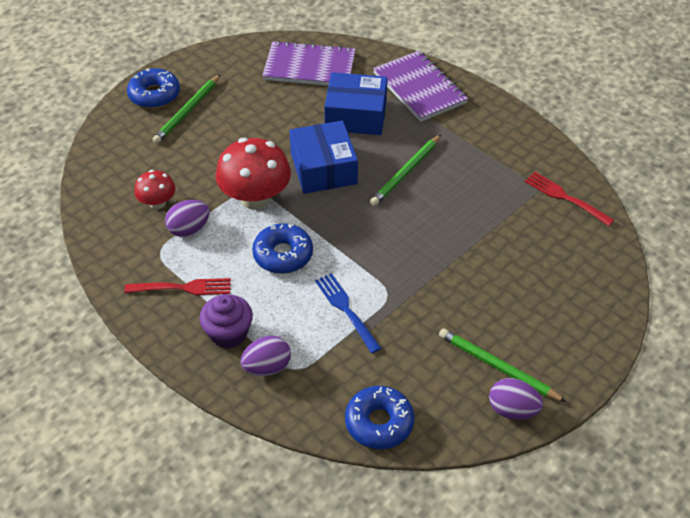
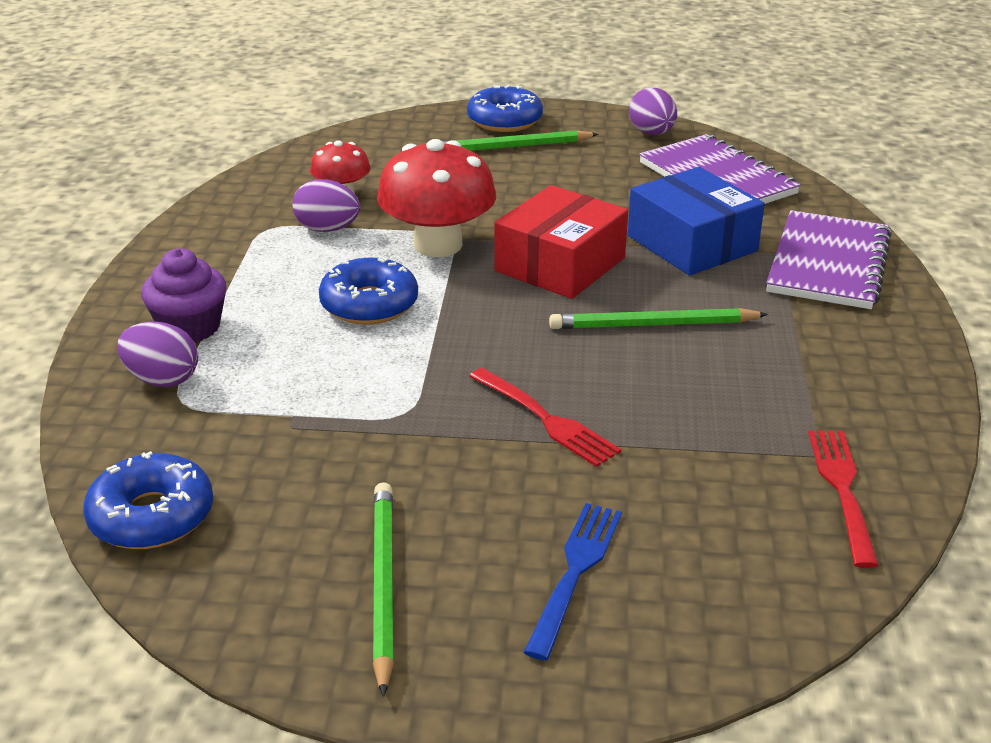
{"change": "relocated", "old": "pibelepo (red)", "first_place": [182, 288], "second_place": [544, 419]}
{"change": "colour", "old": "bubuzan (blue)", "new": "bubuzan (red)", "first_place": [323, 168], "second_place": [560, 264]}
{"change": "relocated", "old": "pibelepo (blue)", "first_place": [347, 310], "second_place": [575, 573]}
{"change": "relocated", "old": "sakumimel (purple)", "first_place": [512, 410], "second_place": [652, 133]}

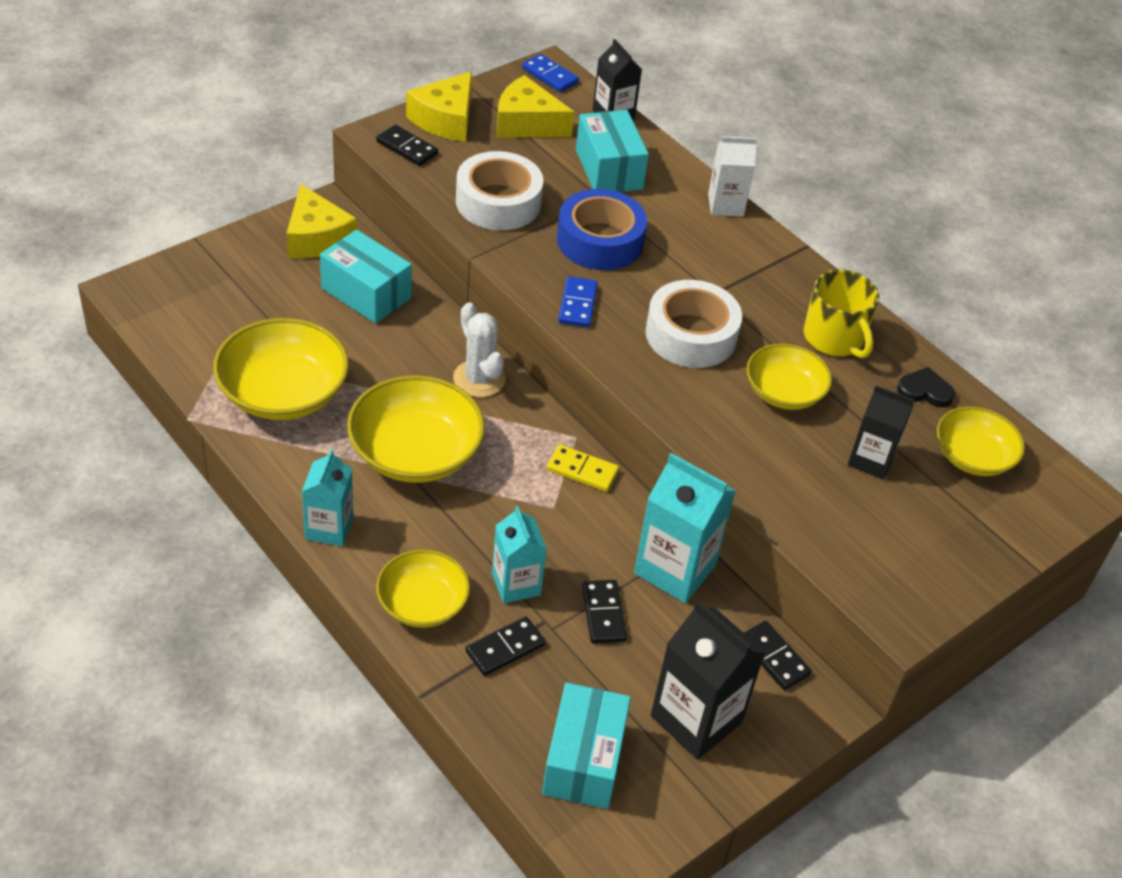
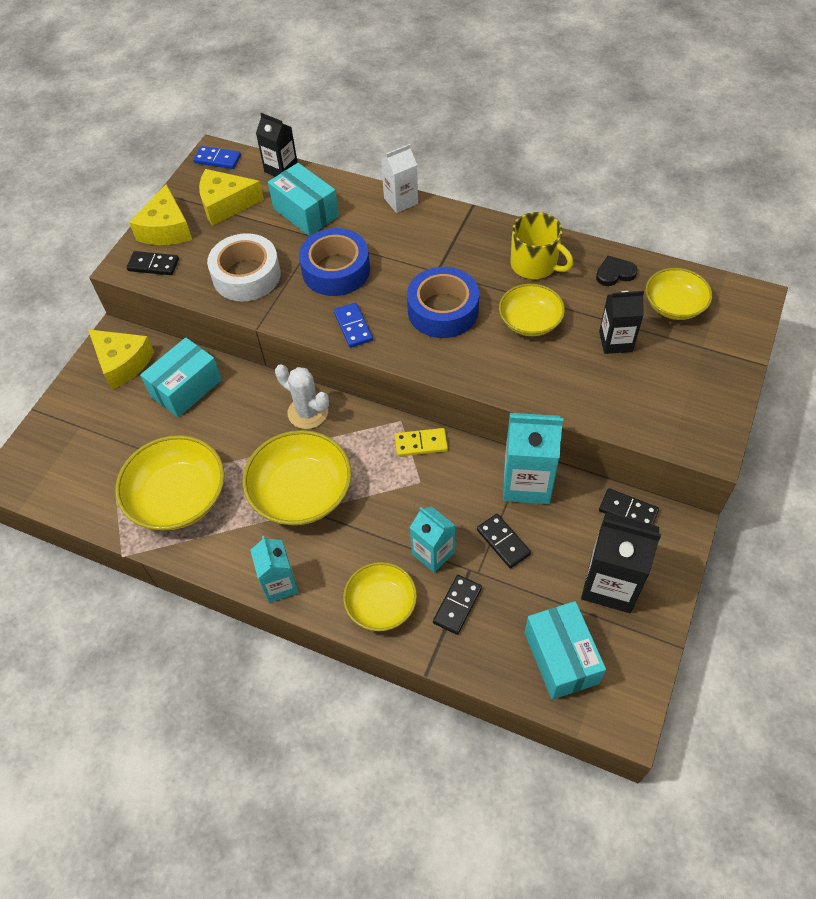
{"change": "spun", "old": "bubuzan (turquoise)", "first_place": [366, 293], "second_place": [186, 388], "degrees": -60}
{"change": "colour", "old": "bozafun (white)", "new": "bozafun (blue)", "first_place": [691, 335], "second_place": [443, 310]}

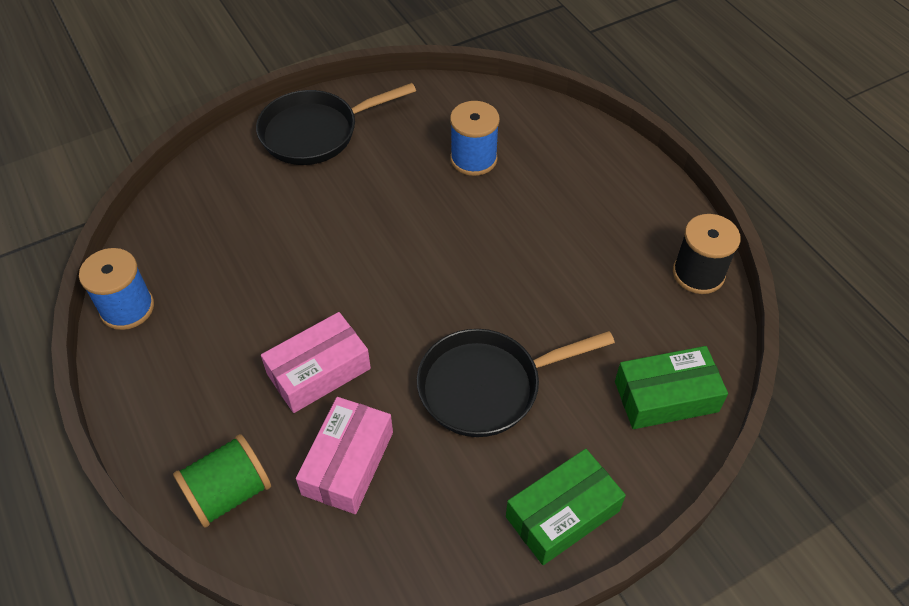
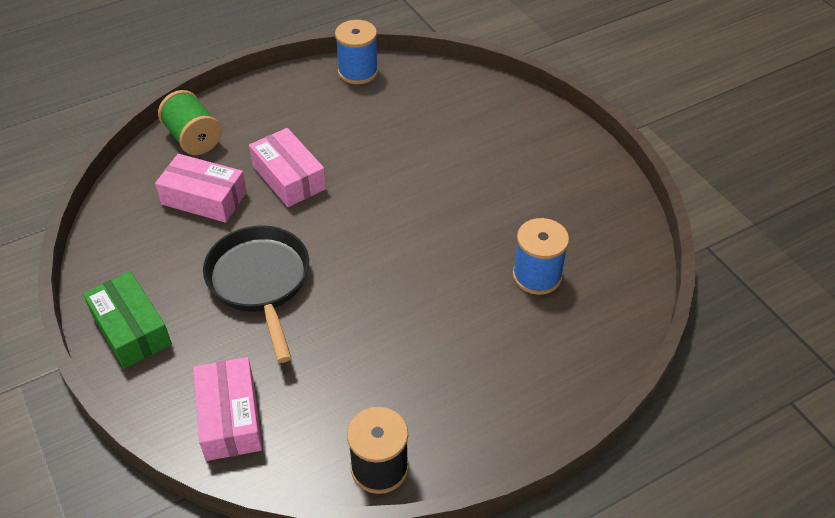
{"change": "missing", "old": "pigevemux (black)", "first_place": [315, 132]}
{"change": "colour", "old": "bubuzan (green)", "new": "bubuzan (pink)", "first_place": [666, 396], "second_place": [230, 417]}

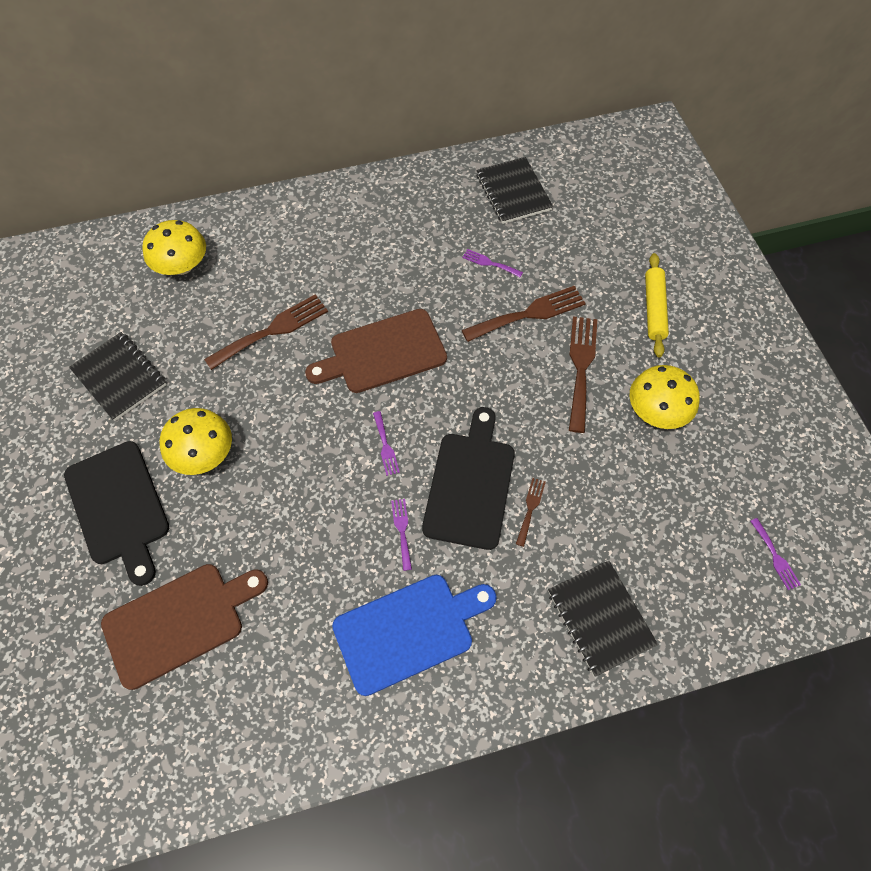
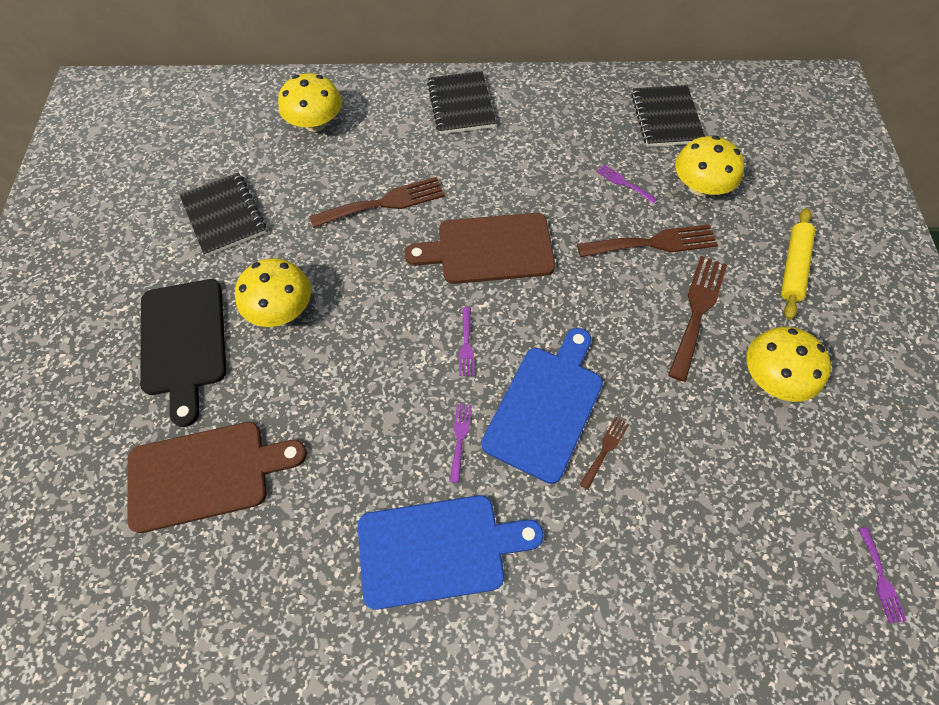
{"change": "colour", "old": "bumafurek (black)", "new": "bumafurek (blue)", "first_place": [470, 484], "second_place": [545, 407]}
{"change": "relocated", "old": "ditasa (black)", "first_place": [600, 618], "second_place": [461, 105]}
{"change": "appeared", "new": "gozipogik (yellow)", "second_place": [700, 186]}

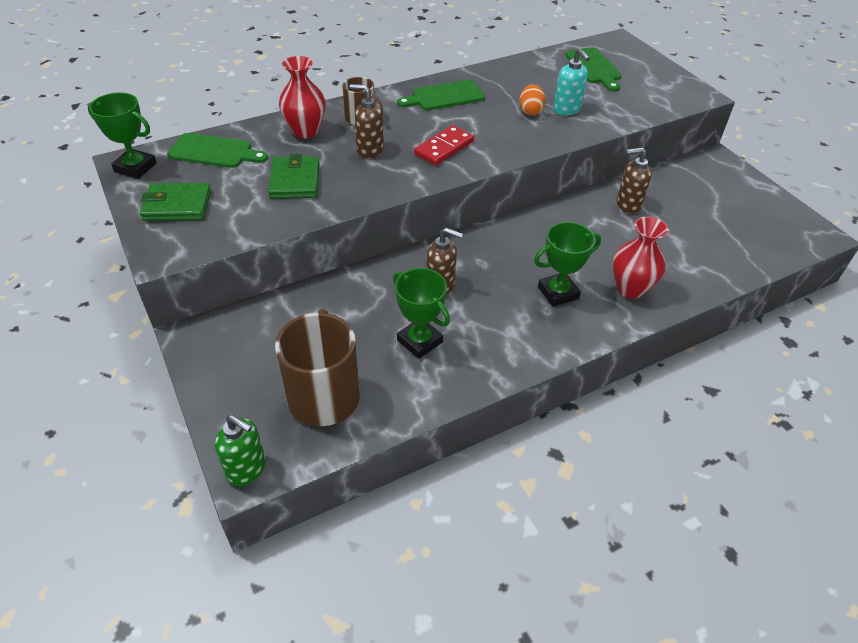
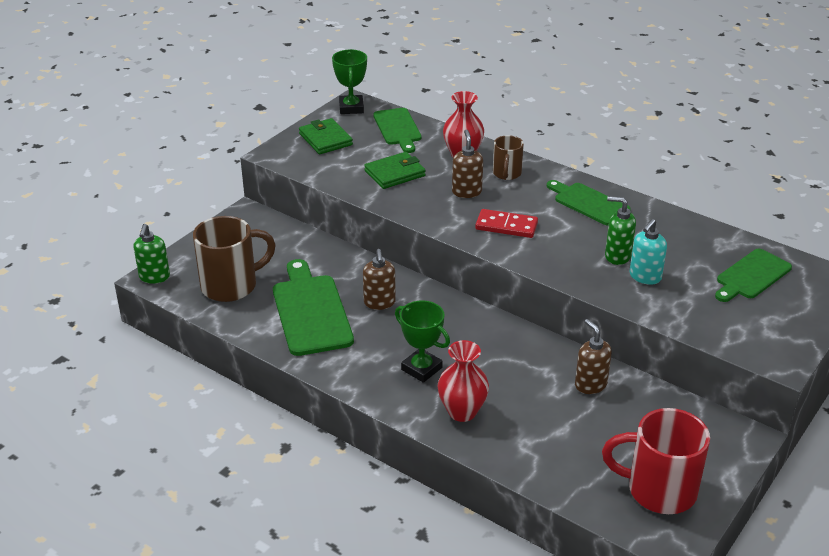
{"change": "exchanged", "old": "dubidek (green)", "new": "bumafurek (green)", "first_place": [419, 341], "second_place": [311, 311]}
{"change": "exchanged", "old": "sakumimel (orange)", "new": "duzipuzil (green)", "first_place": [530, 111], "second_place": [617, 256]}
{"change": "appeared", "new": "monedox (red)", "second_place": [659, 490]}

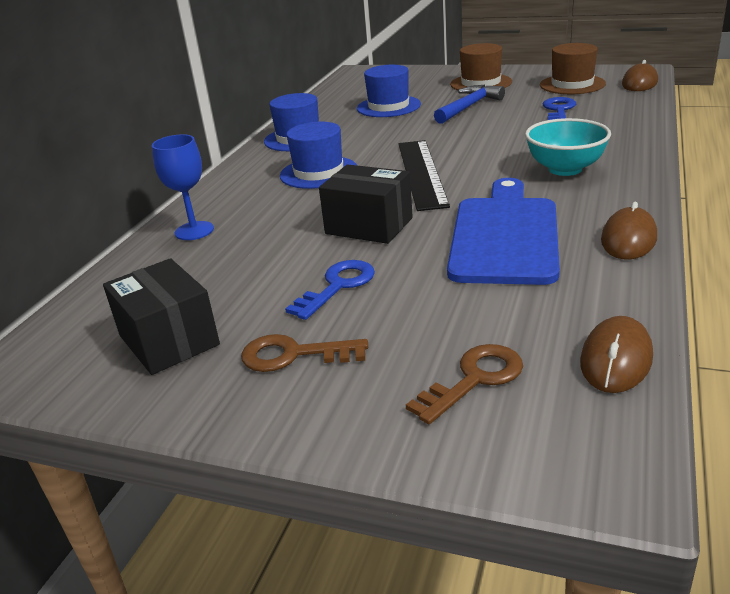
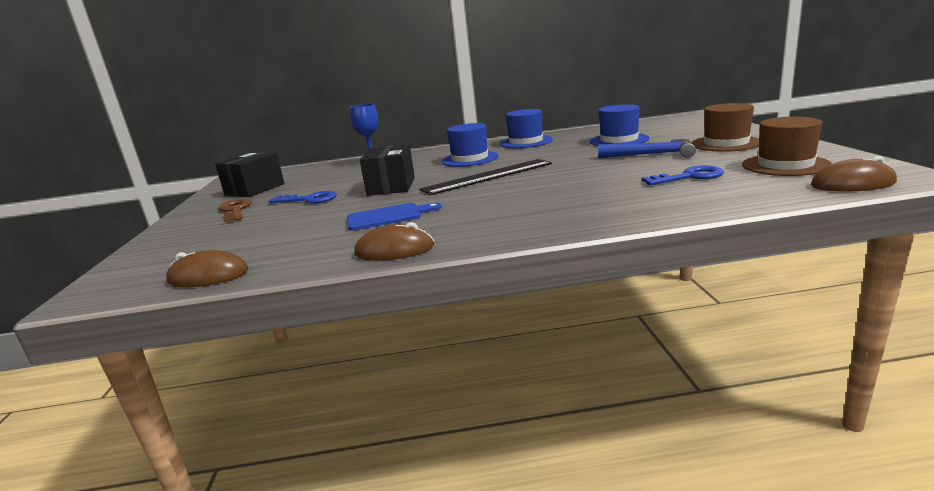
{"change": "missing", "old": "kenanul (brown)", "first_place": [474, 379]}
{"change": "size", "old": "bumafurek (blue)", "first_place": [504, 235], "second_place": [388, 217], "factor": 0.55}
{"change": "missing", "old": "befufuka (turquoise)", "first_place": [565, 169]}

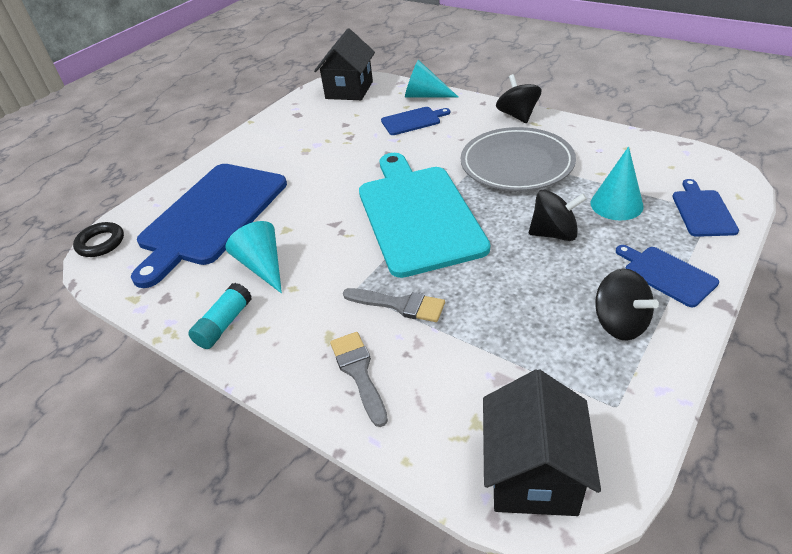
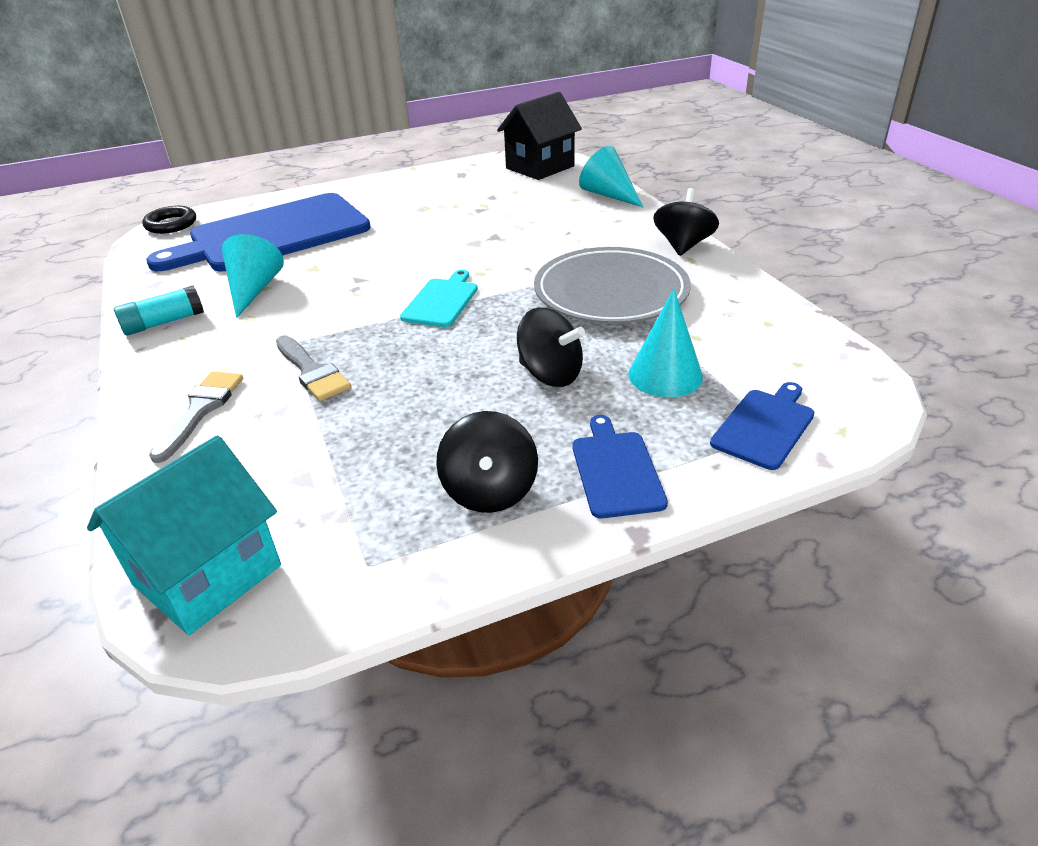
{"change": "size", "old": "bumafurek (turquoise)", "first_place": [418, 214], "second_place": [442, 301], "factor": 0.44}
{"change": "missing", "old": "bumafurek (blue)", "first_place": [413, 121]}
{"change": "colour", "old": "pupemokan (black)", "new": "pupemokan (turquoise)", "first_place": [533, 474], "second_place": [207, 575]}

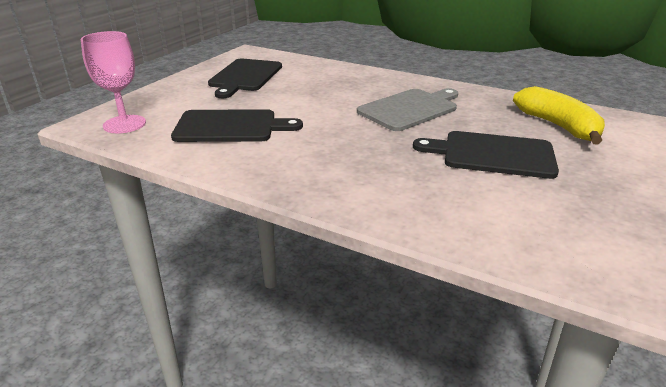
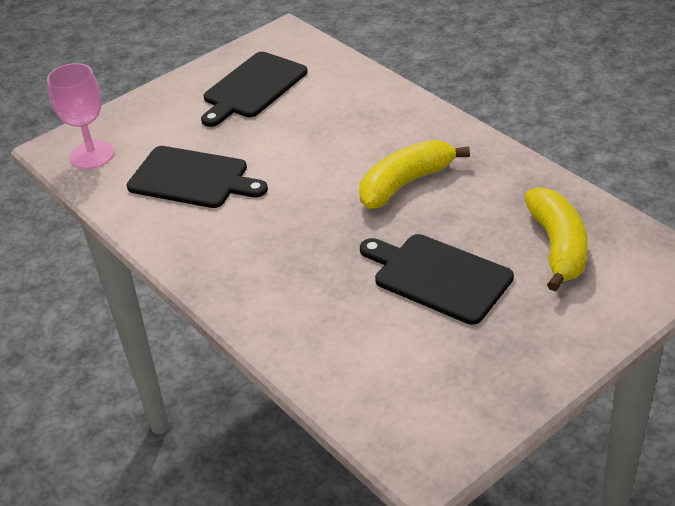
{"change": "exchanged", "old": "bumafurek (grey)", "new": "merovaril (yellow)", "first_place": [410, 109], "second_place": [406, 183]}

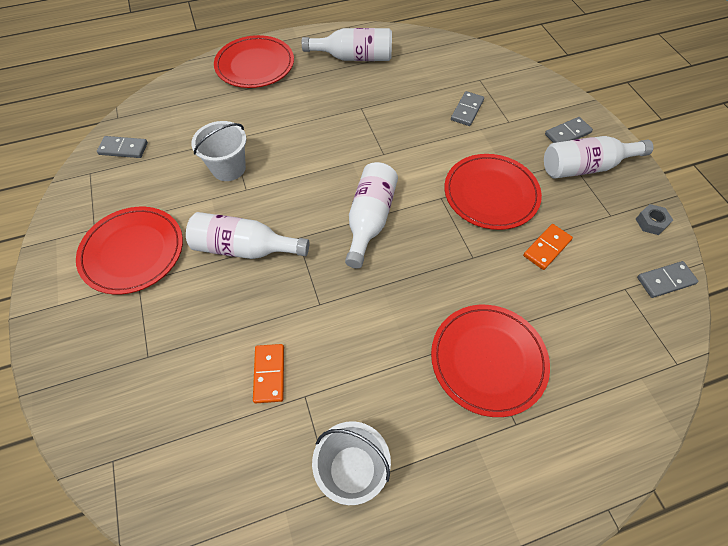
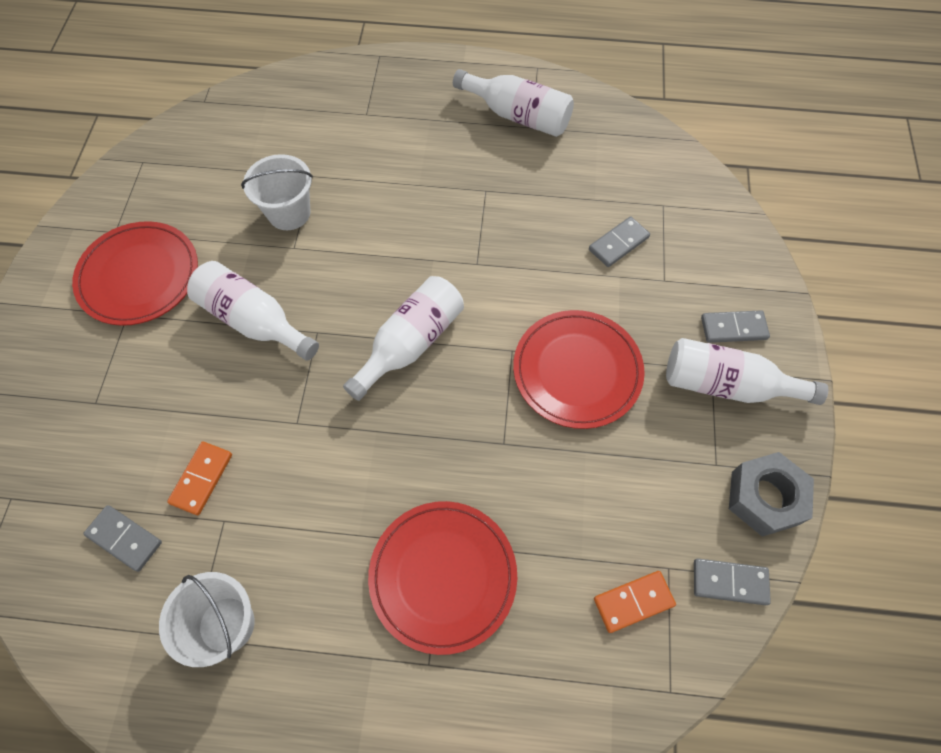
{"change": "relocated", "old": "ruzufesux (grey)", "first_place": [123, 149], "second_place": [124, 539]}
{"change": "missing", "old": "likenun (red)", "first_place": [255, 65]}
{"change": "relocated", "old": "ruzufesux (orange)", "first_place": [547, 248], "second_place": [633, 602]}
{"change": "size", "old": "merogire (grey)", "first_place": [651, 222], "second_place": [764, 497], "factor": 1.83}

